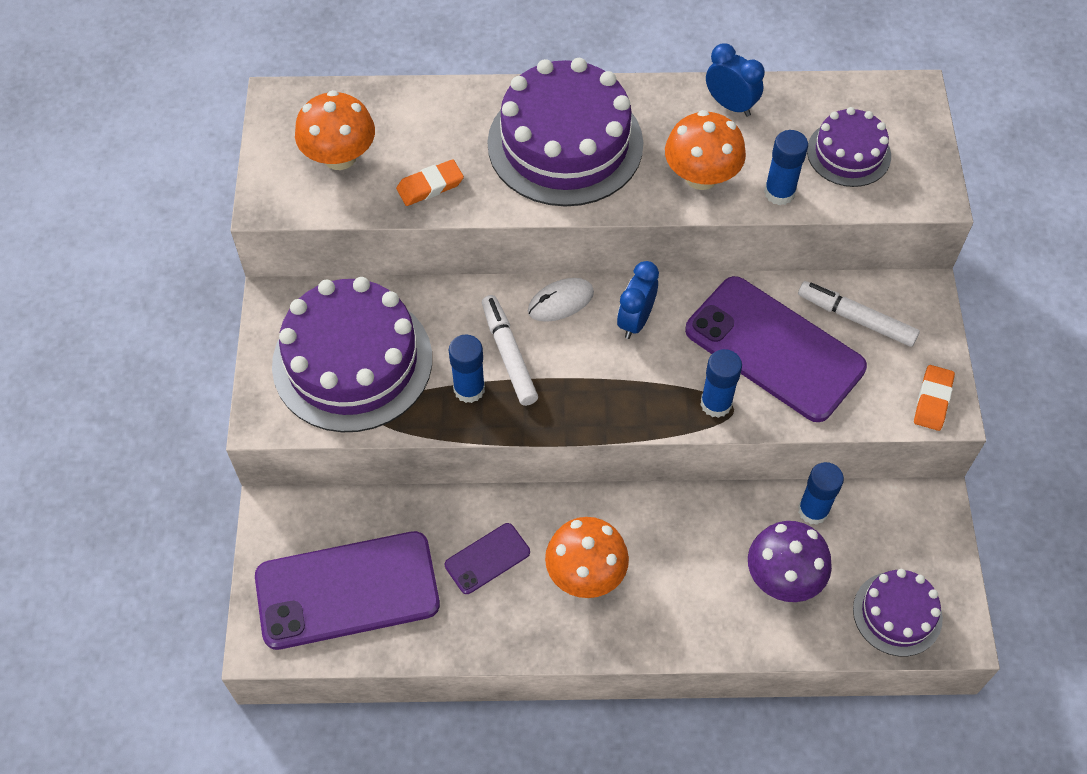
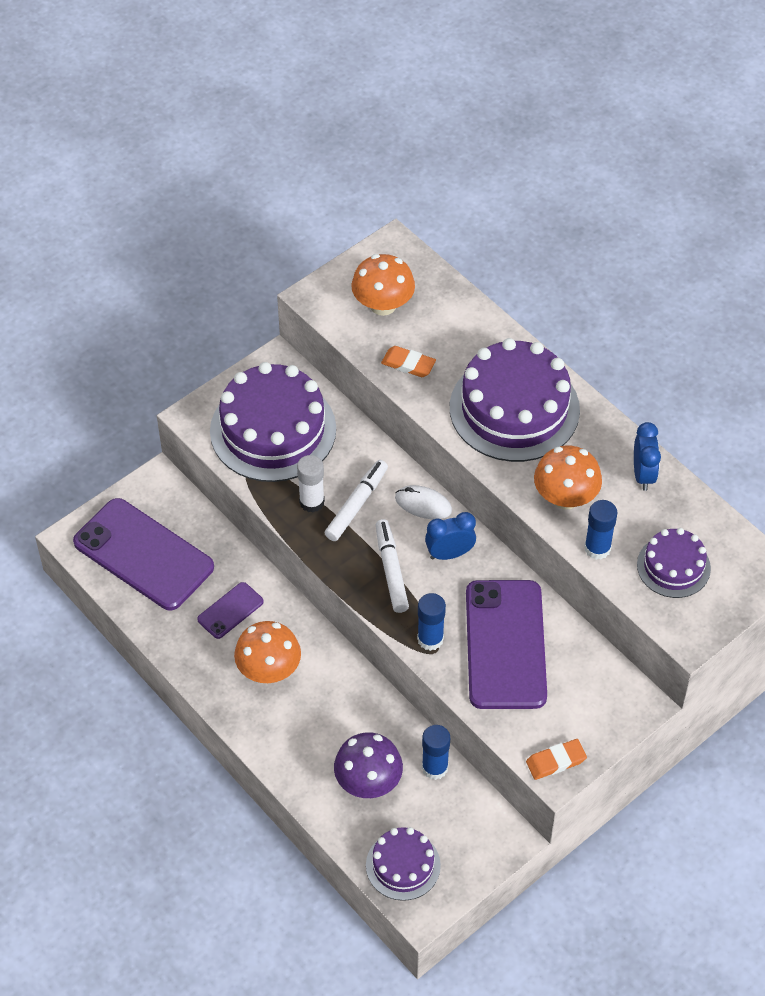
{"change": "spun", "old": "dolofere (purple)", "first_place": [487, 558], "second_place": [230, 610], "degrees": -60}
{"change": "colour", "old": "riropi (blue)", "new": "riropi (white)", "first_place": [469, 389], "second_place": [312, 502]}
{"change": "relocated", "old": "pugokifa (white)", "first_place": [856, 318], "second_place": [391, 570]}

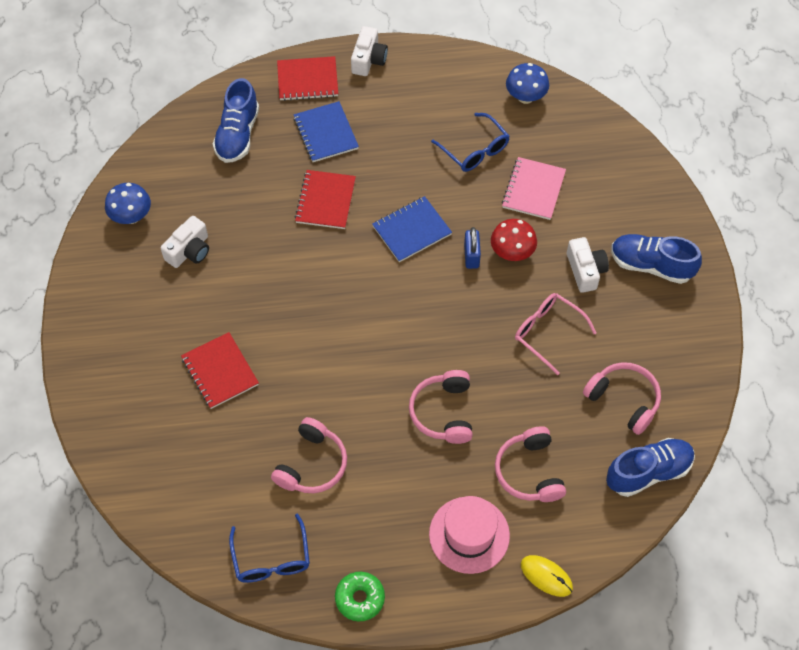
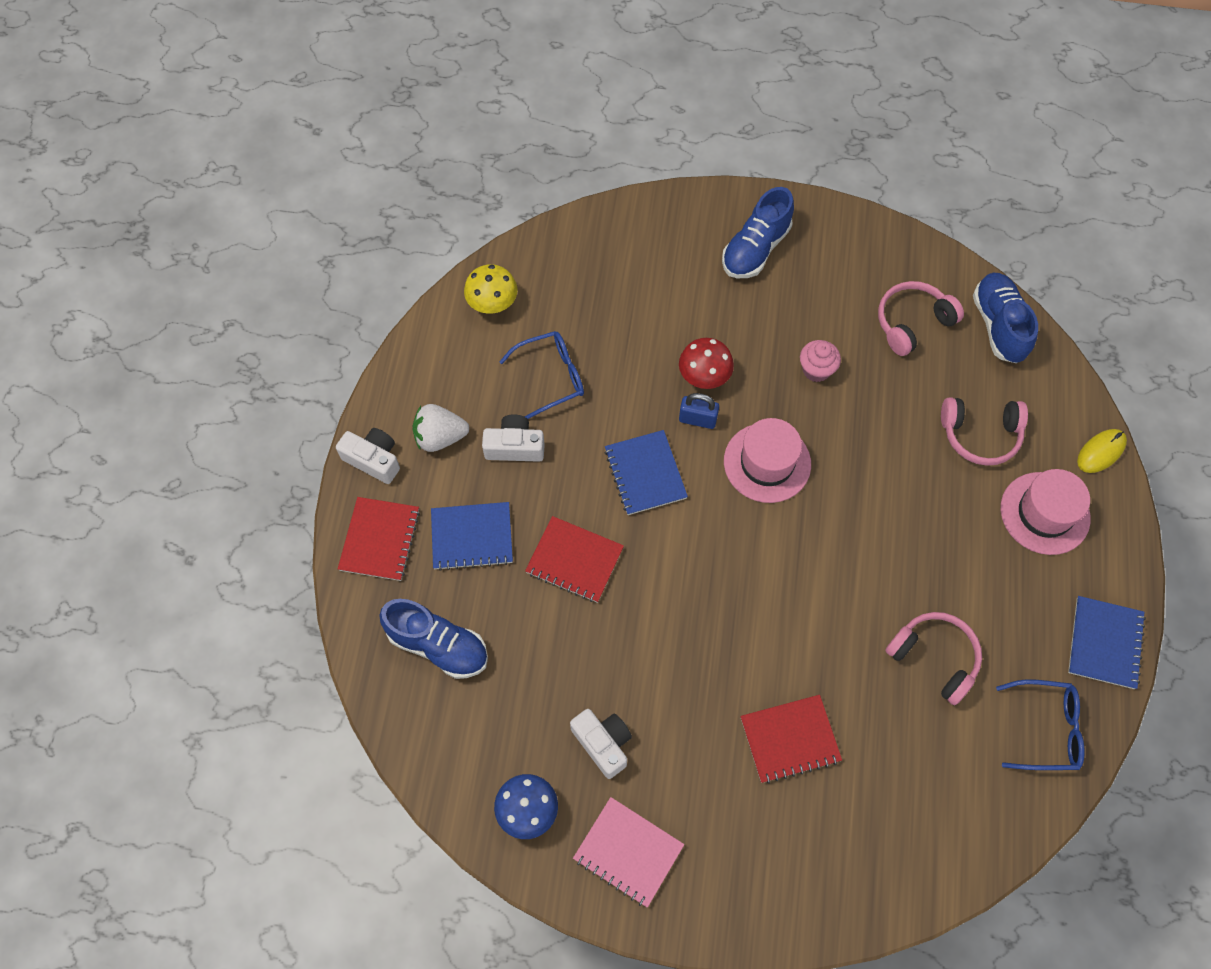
{"change": "exchanged", "old": "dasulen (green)", "new": "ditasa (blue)", "first_place": [360, 598], "second_place": [1105, 643]}
{"change": "missing", "old": "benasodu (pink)", "first_place": [443, 412]}
{"change": "relocated", "old": "ditasa (pink)", "first_place": [533, 190], "second_place": [628, 852]}
{"change": "colour", "old": "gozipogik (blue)", "new": "gozipogik (yellow)", "first_place": [525, 97], "second_place": [492, 304]}
{"change": "exchanged", "old": "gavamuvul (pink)", "new": "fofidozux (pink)", "first_place": [548, 333], "second_place": [816, 370]}
{"change": "relocated", "old": "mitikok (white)", "first_place": [585, 270], "second_place": [515, 447]}
{"change": "appeared", "new": "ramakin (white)", "second_place": [440, 437]}
{"change": "appeared", "new": "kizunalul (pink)", "second_place": [767, 463]}

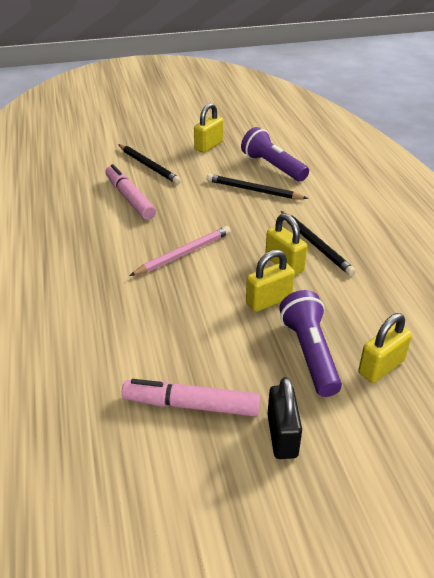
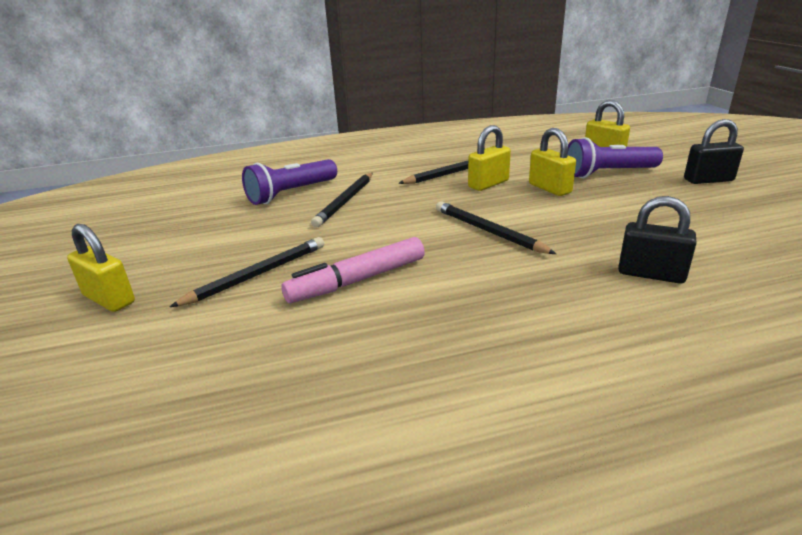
{"change": "missing", "old": "pugokifa (pink)", "first_place": [191, 405]}
{"change": "colour", "old": "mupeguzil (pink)", "new": "mupeguzil (black)", "first_place": [183, 253], "second_place": [488, 231]}
{"change": "relocated", "old": "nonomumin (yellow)", "first_place": [208, 146], "second_place": [109, 299]}
{"change": "appeared", "new": "nonomumin (black)", "second_place": [651, 274]}

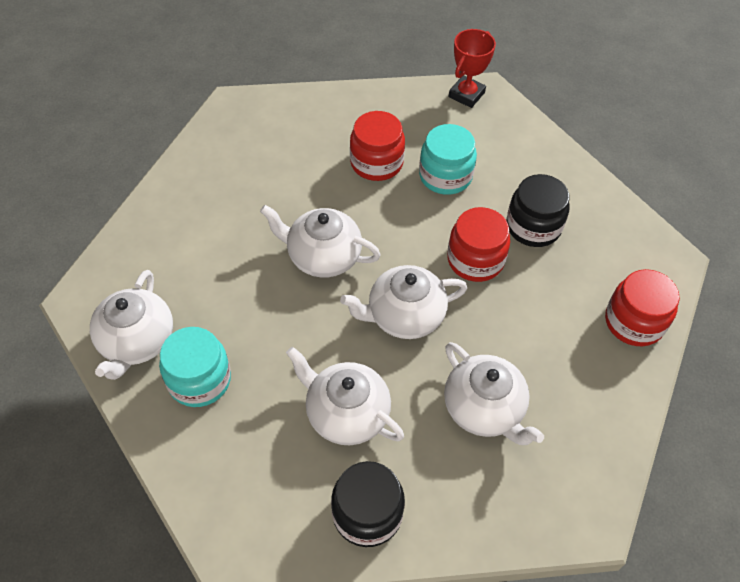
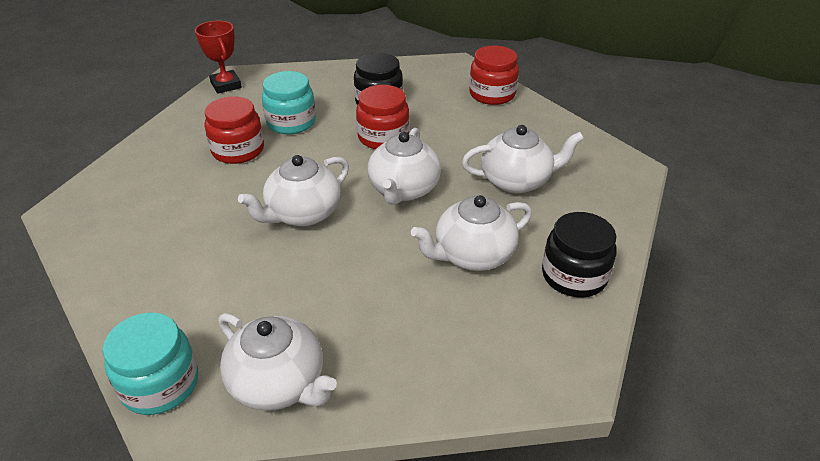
{"change": "relocated", "old": "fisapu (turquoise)", "first_place": [199, 380], "second_place": [160, 384]}

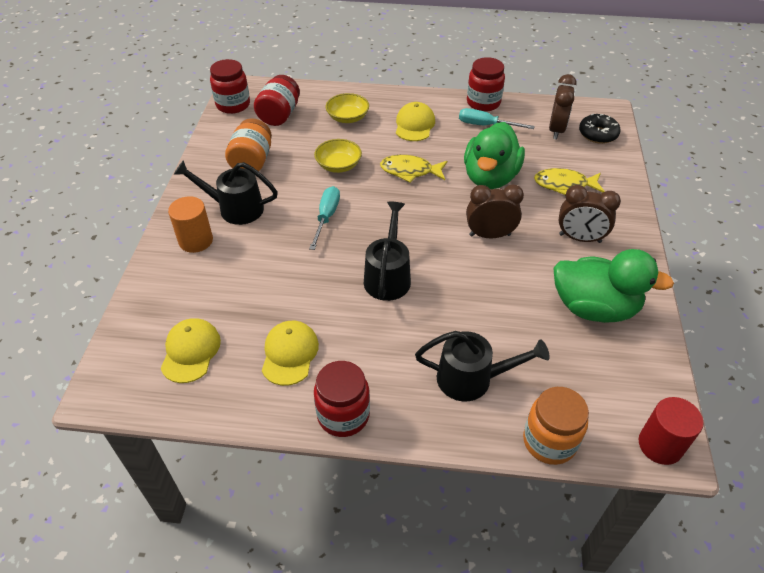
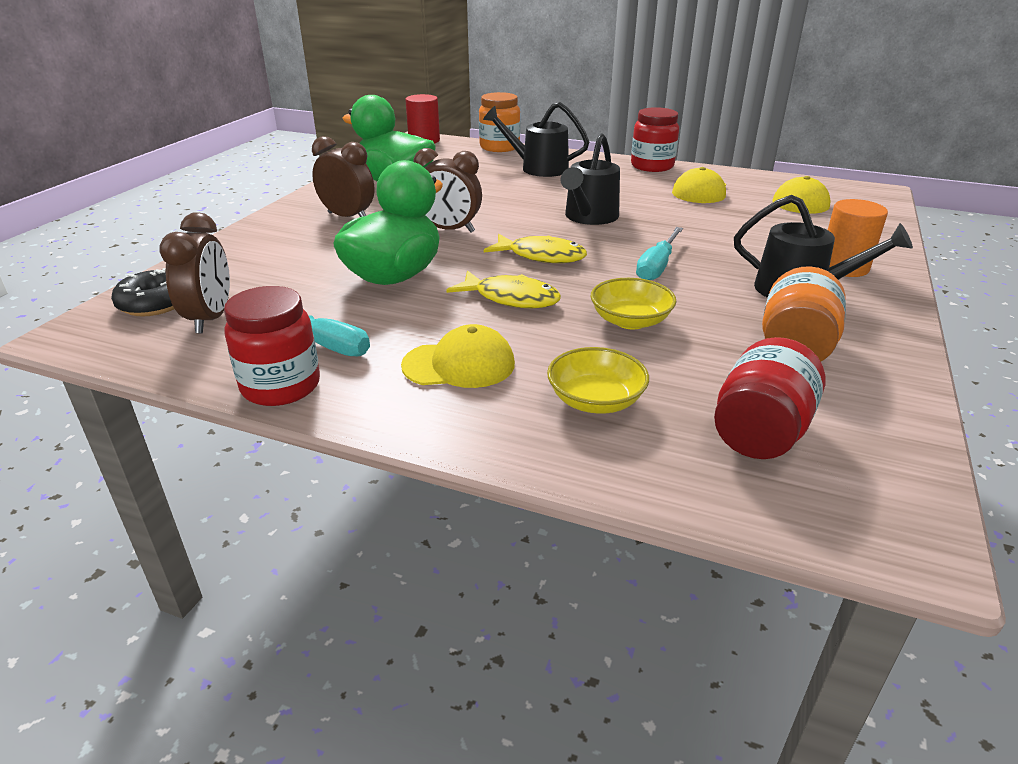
{"change": "missing", "old": "fisapu (red)", "first_place": [233, 105]}
{"change": "spun", "old": "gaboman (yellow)", "first_place": [414, 125], "second_place": [459, 365], "degrees": -120}
{"change": "relocated", "old": "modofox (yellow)", "first_place": [564, 185], "second_place": [541, 256]}
{"change": "spun", "old": "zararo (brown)", "first_place": [556, 130], "second_place": [211, 319], "degrees": 150}

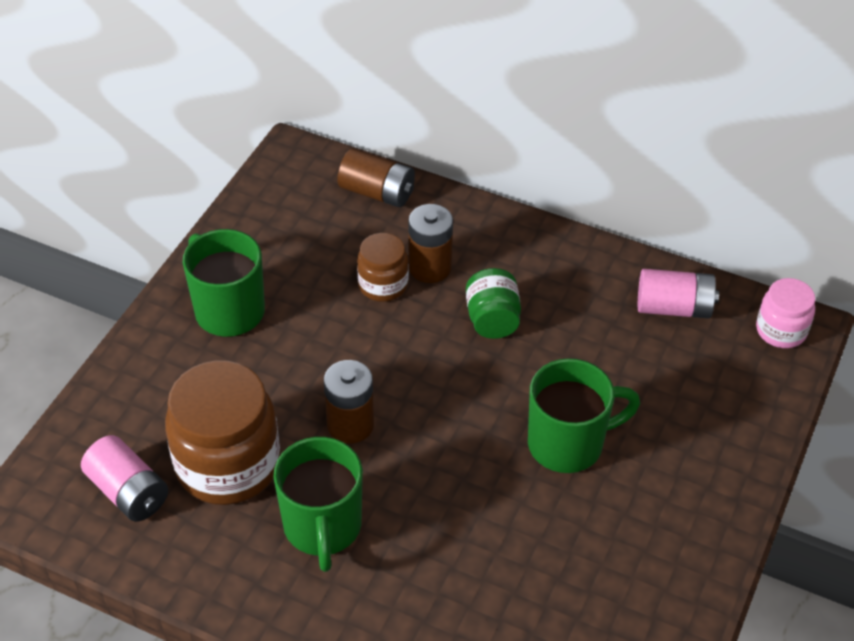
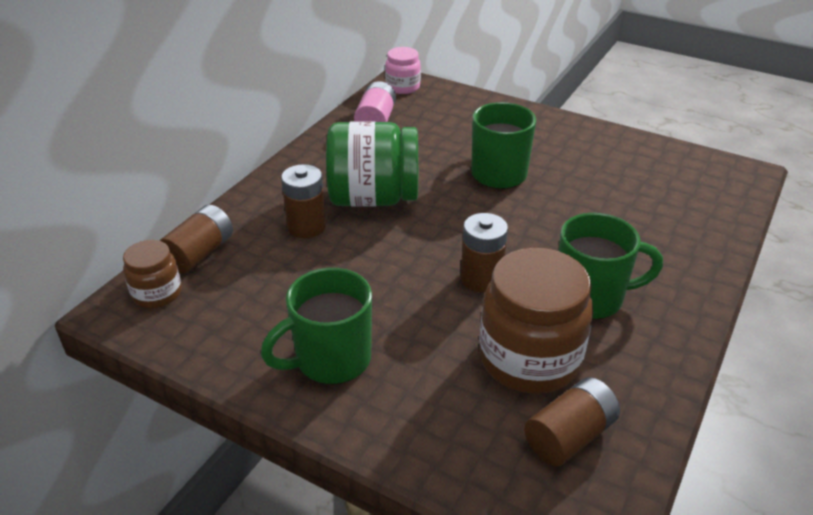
{"change": "colour", "old": "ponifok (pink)", "new": "ponifok (brown)", "first_place": [128, 492], "second_place": [569, 436]}
{"change": "relocated", "old": "fisapu (brown)", "first_place": [383, 285], "second_place": [157, 293]}
{"change": "size", "old": "fisapu (green)", "first_place": [492, 320], "second_place": [373, 198], "factor": 1.89}

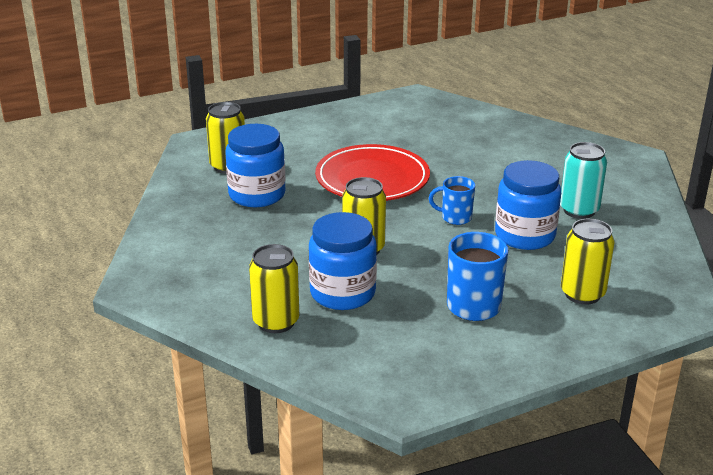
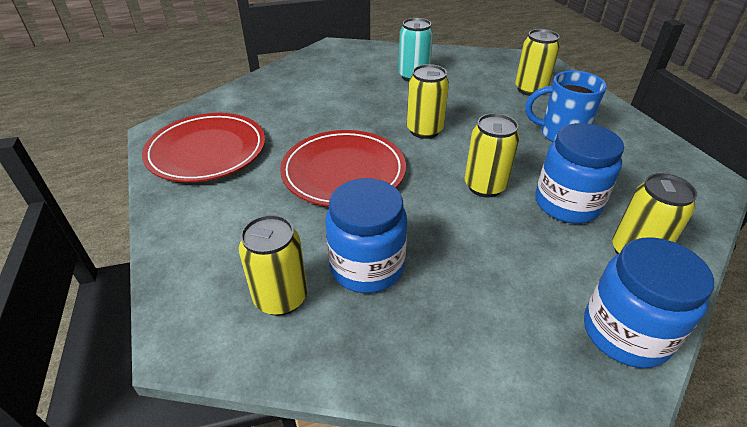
{"change": "exchanged", "old": "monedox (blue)", "new": "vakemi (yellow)", "first_place": [455, 217], "second_place": [424, 130]}
{"change": "relocated", "old": "fisapu (blue)", "first_place": [524, 235], "second_place": [625, 333]}
{"change": "appeared", "new": "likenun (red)", "second_place": [207, 151]}

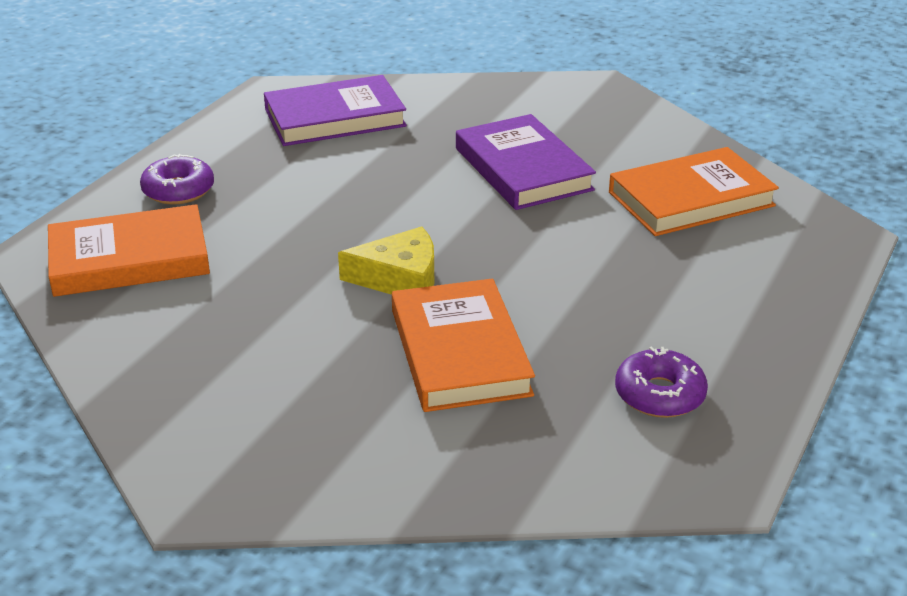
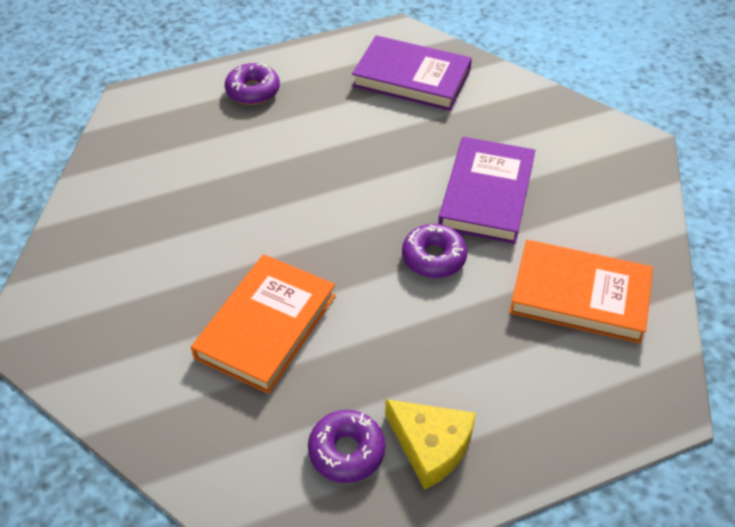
{"change": "missing", "old": "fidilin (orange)", "first_place": [129, 259]}
{"change": "relocated", "old": "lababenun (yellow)", "first_place": [400, 278], "second_place": [430, 445]}
{"change": "appeared", "new": "dasulen (purple)", "second_place": [433, 257]}

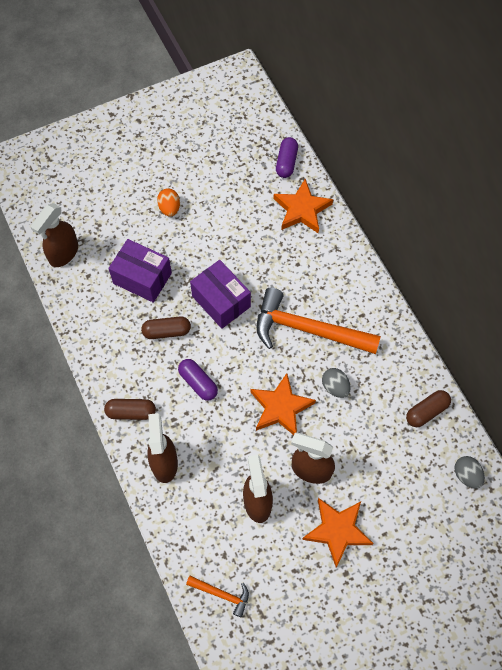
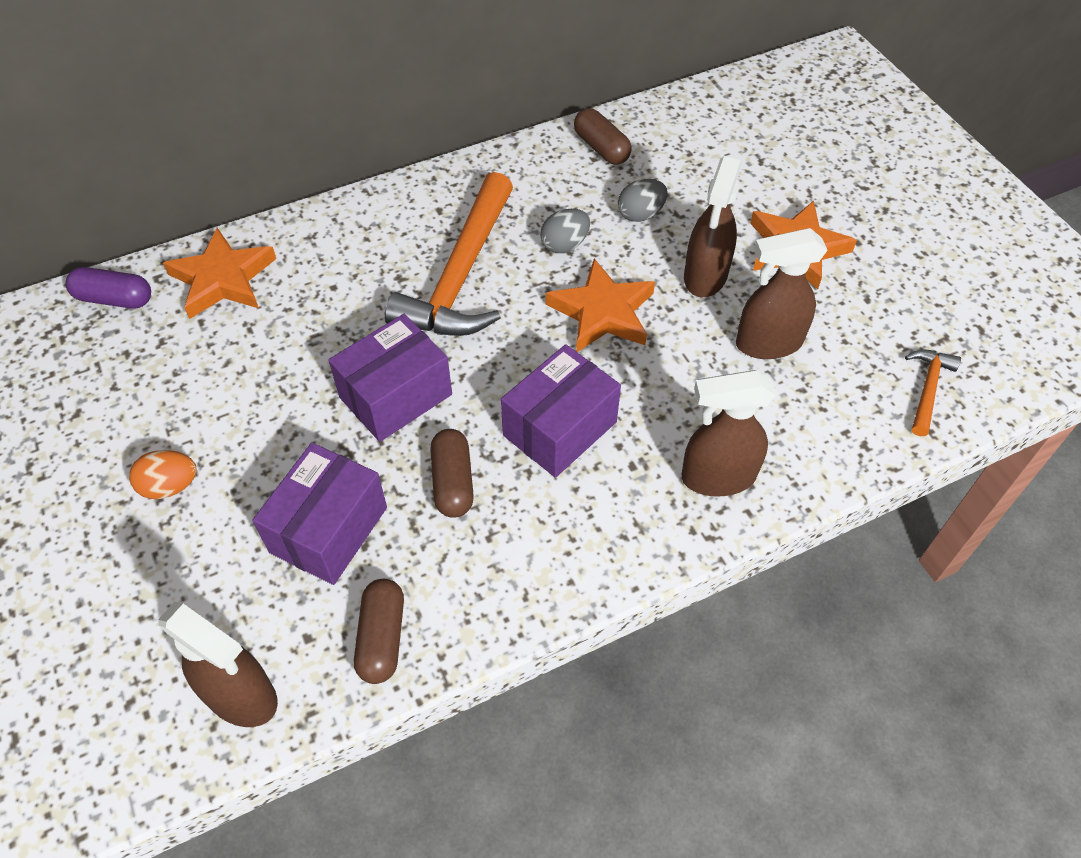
{"change": "relocated", "old": "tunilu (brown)", "first_place": [131, 412], "second_place": [382, 638]}
{"change": "exchanged", "old": "tunilu (purple)", "new": "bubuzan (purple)", "first_place": [198, 383], "second_place": [560, 428]}
{"change": "relocated", "old": "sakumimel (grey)", "first_place": [466, 475], "second_place": [640, 214]}

